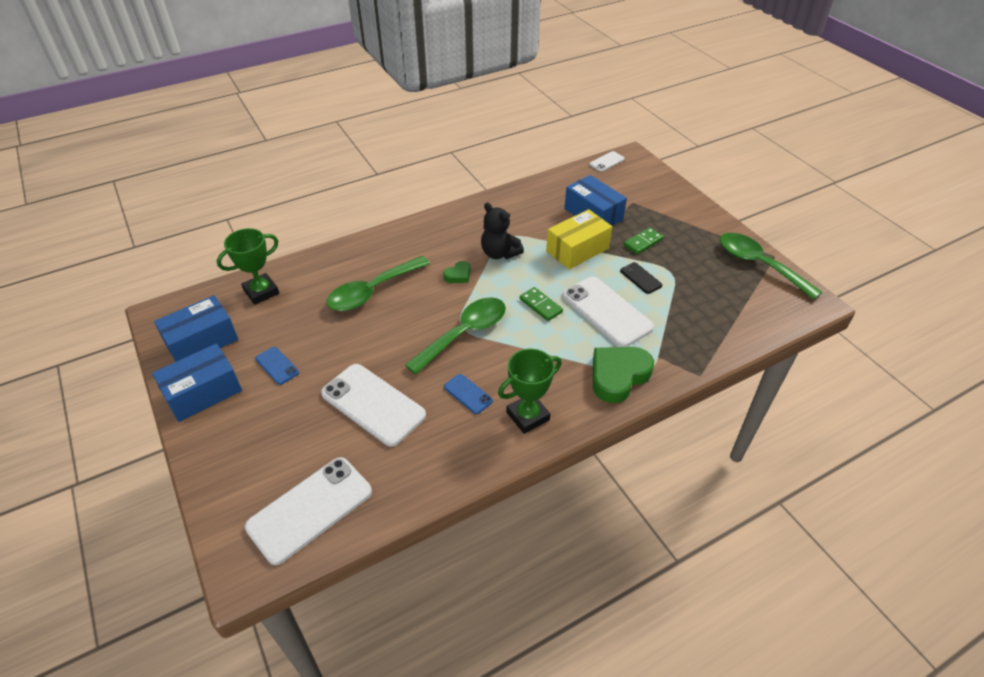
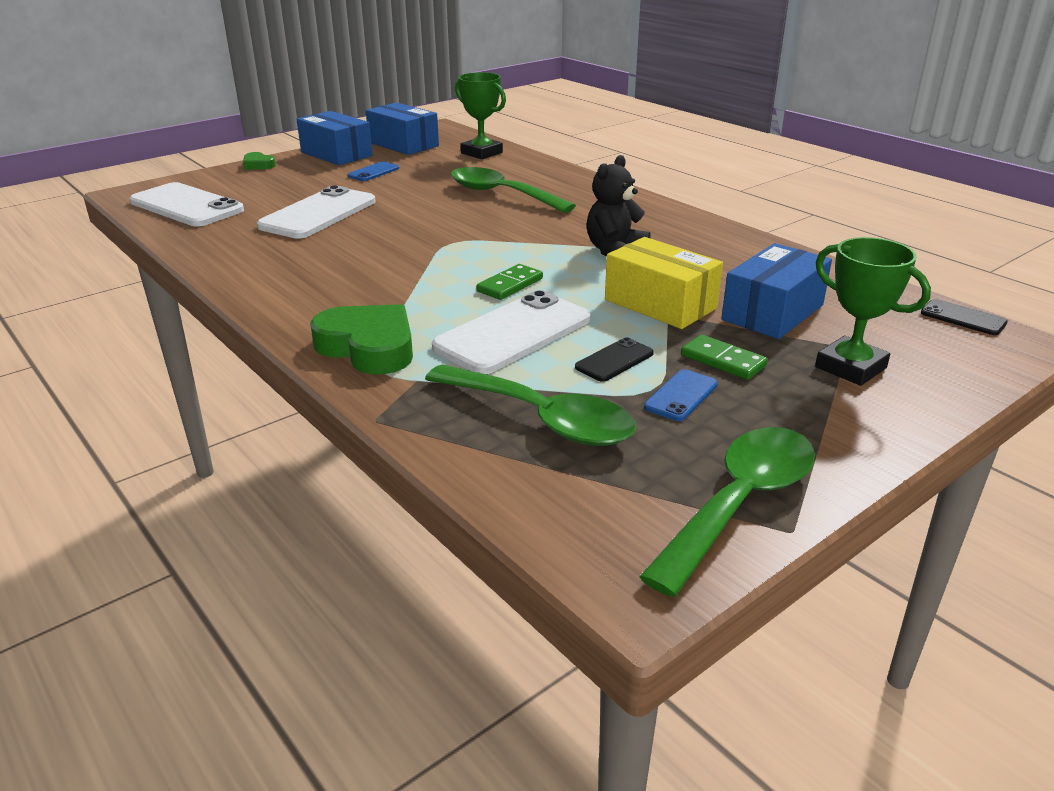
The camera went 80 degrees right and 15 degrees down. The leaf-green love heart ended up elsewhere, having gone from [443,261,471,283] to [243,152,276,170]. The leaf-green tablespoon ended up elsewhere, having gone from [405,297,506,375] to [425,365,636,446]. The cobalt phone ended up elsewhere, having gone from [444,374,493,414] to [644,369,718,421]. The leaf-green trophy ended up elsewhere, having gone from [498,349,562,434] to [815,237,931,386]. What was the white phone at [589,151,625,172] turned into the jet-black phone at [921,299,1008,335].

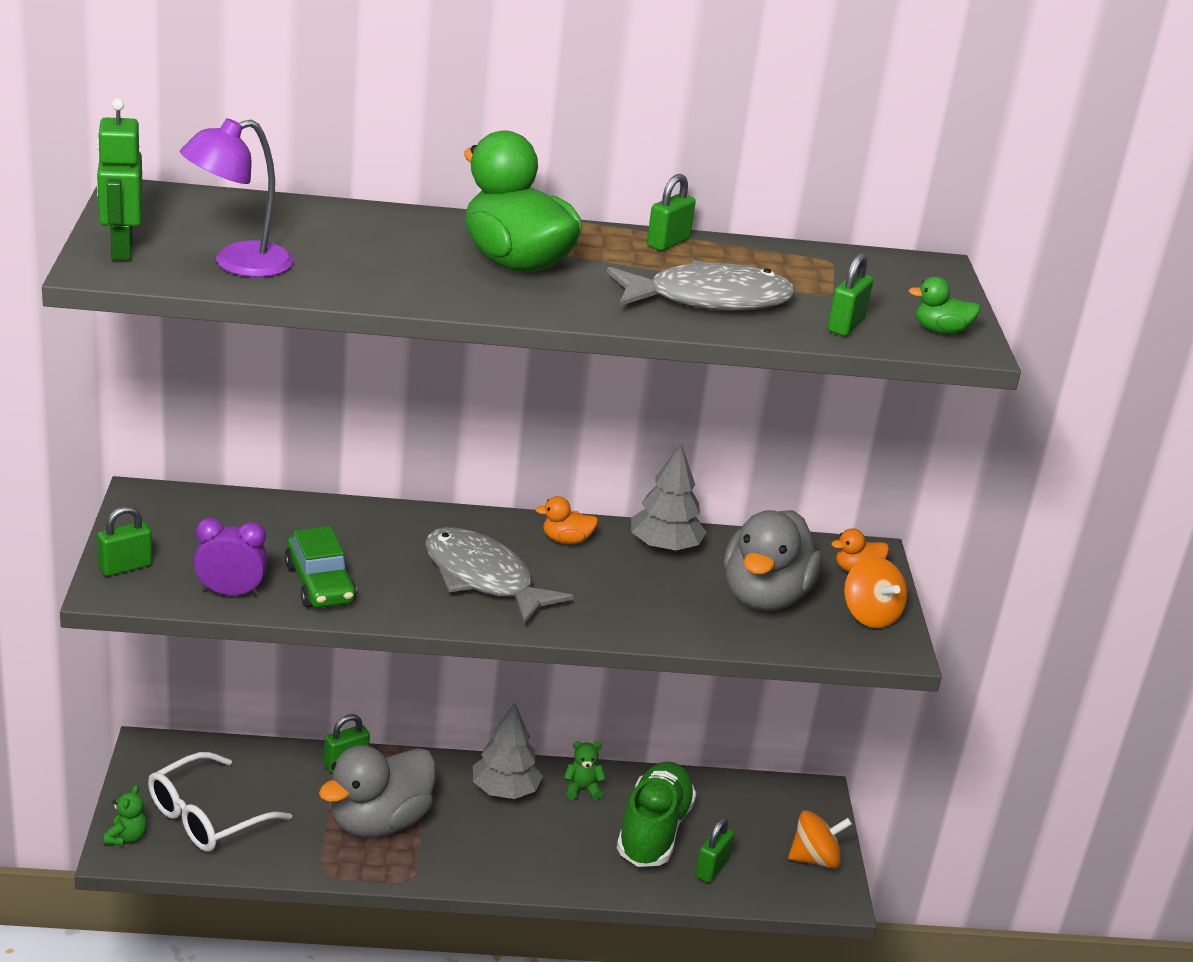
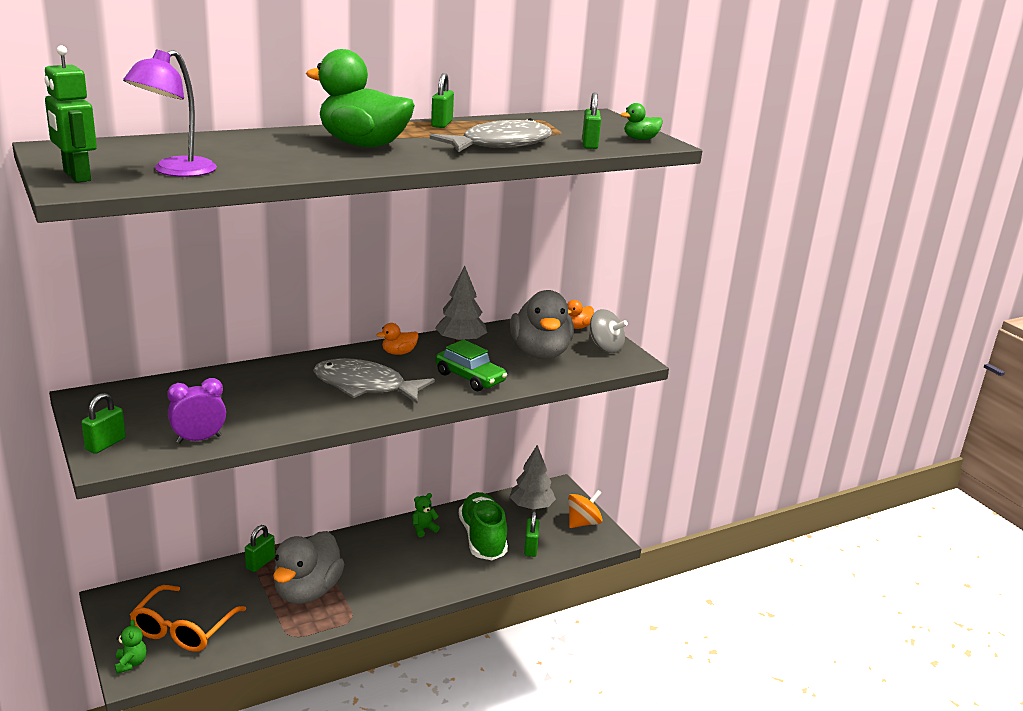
The camera went 25 degrees left and 5 degrees down. What was the white spectacles at [148,752,292,852] turned into the orange spectacles at [130,585,246,652]. The leaf-green toy car ended up elsewhere, having gone from [284,526,357,608] to [435,339,507,391]. The gray fir tree ended up elsewhere, having gone from [473,703,543,799] to [510,445,556,510]. What was the orange whirligig at [844,557,907,628] turned into the gray whirligig at [589,309,628,353].

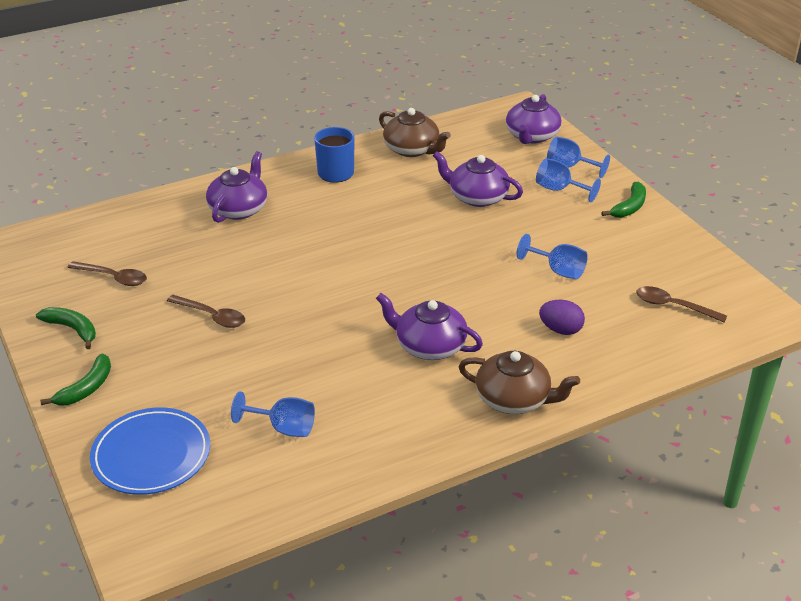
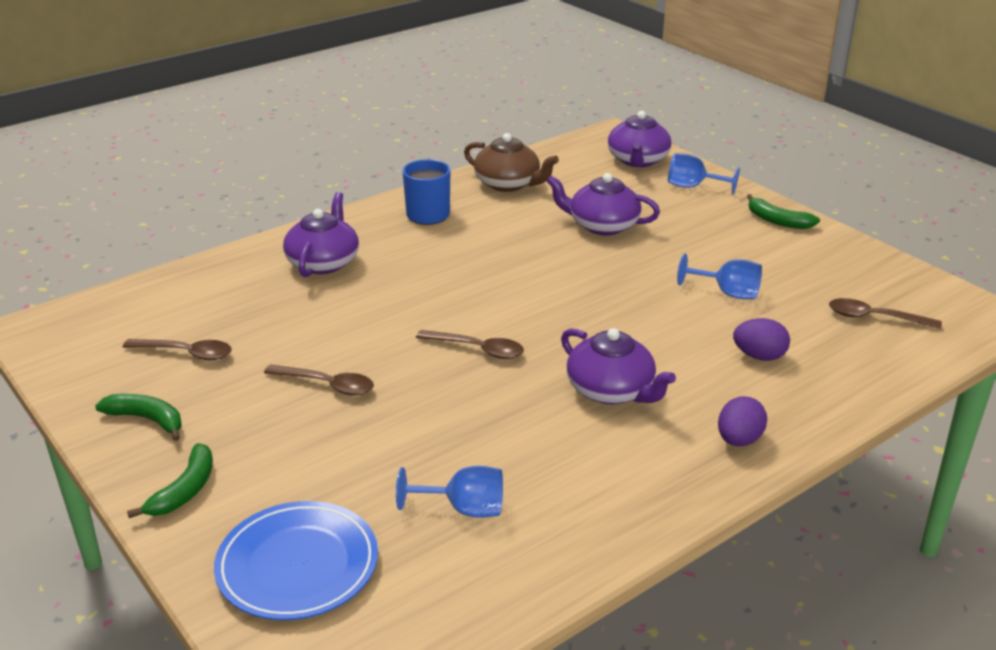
The camera went 10 degrees left and 5 degrees down. The second view gained the brown tablespoon at [416,330,524,359]. The violet tea pot at [376,293,483,360] ended up facing another way, 150 degrees counterclockwise from before. Where the brown tea pot stood at [458,351,580,414], the violet toy egg came to stand at [718,396,767,446]. The leaf-green toy banana at [601,182,646,218] ended up facing another way, 105 degrees clockwise from before. The second view lost the cobalt chalice at [536,158,601,202].

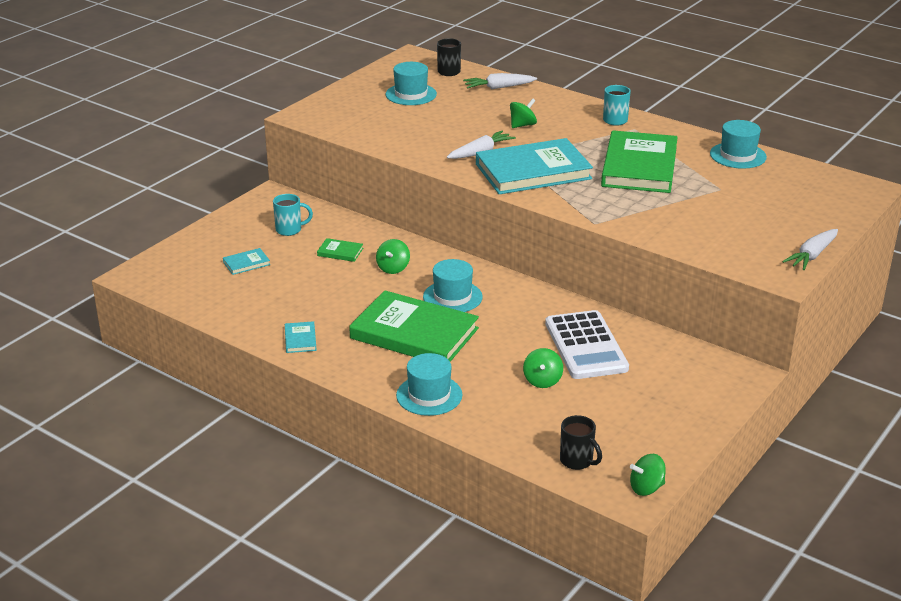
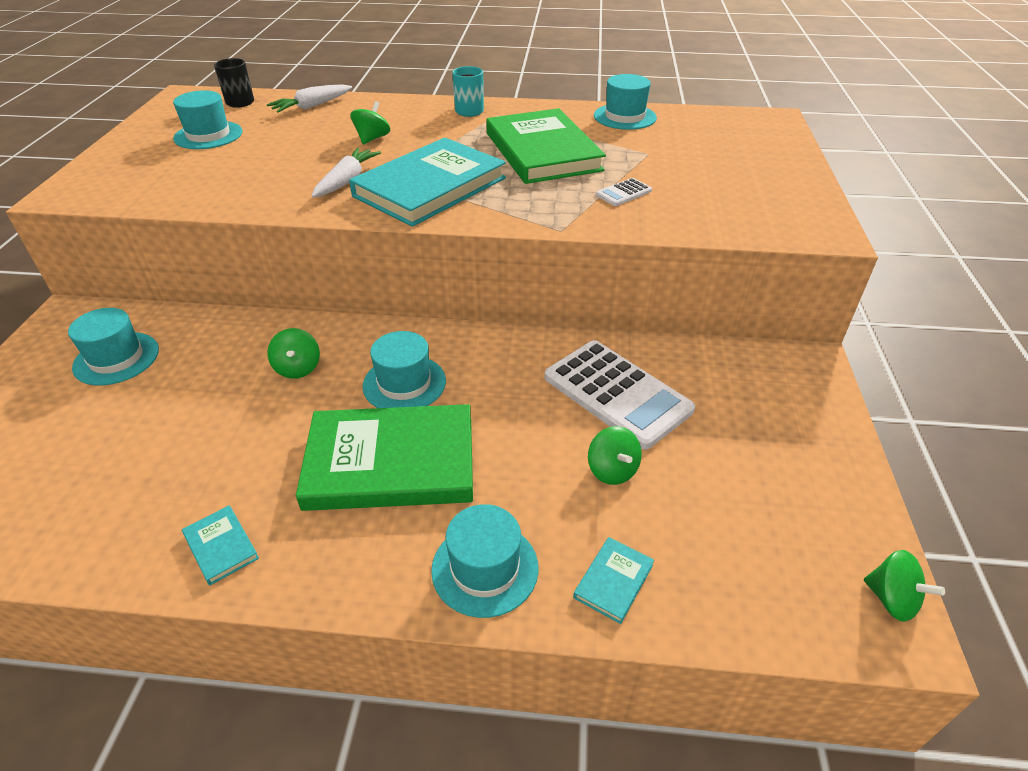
The camera went 30 degrees left and 10 degrees up. Where the aqua coffee mug stood at [273,194,313,236], the aqua tall hat came to stand at [68,308,159,385]. The aqua hardback ended up elsewhere, having gone from [223,248,270,275] to [573,537,654,624]. The second view gained the white pocket calculator at [596,178,652,206]. The leaf-green whirligig at [630,454,666,496] ended up facing another way, 90 degrees counterclockwise from before. The second view lost the leaf-green hardback at [317,238,363,262]. The second view lost the jet-black coffee mug at [560,415,602,470]. The second view lost the white toy carrot at [782,229,838,270].

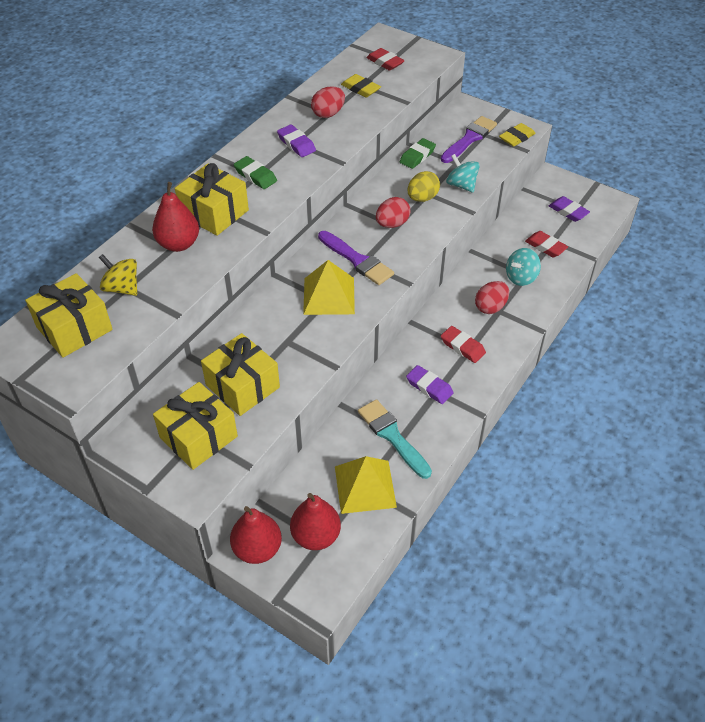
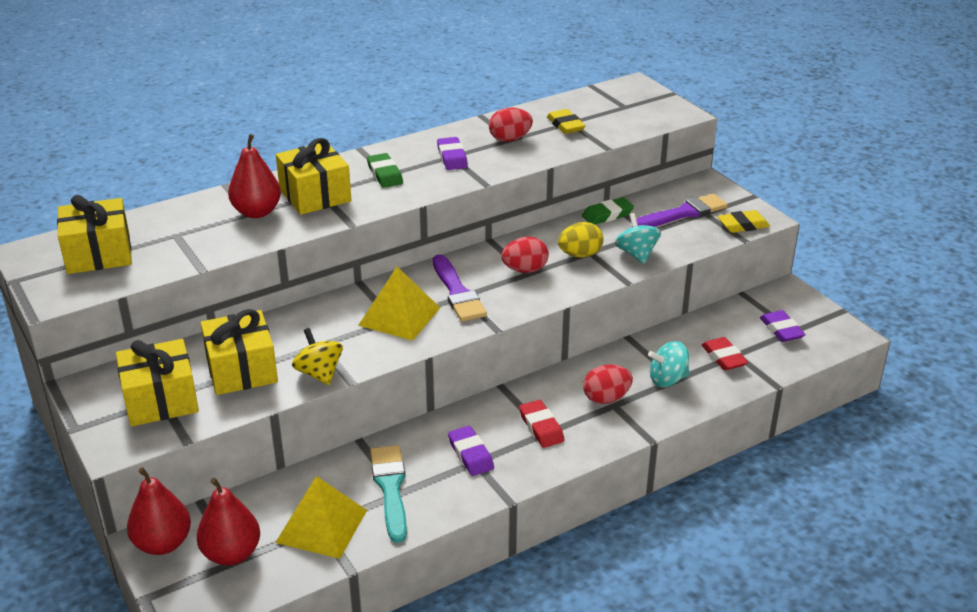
The camera went 25 degrees right and 15 degrees down. The yellow whirligig ended up elsewhere, having gone from [99,254,137,296] to [292,328,343,385]. The second view lost the scarlet pencil eraser at [366,48,405,71].

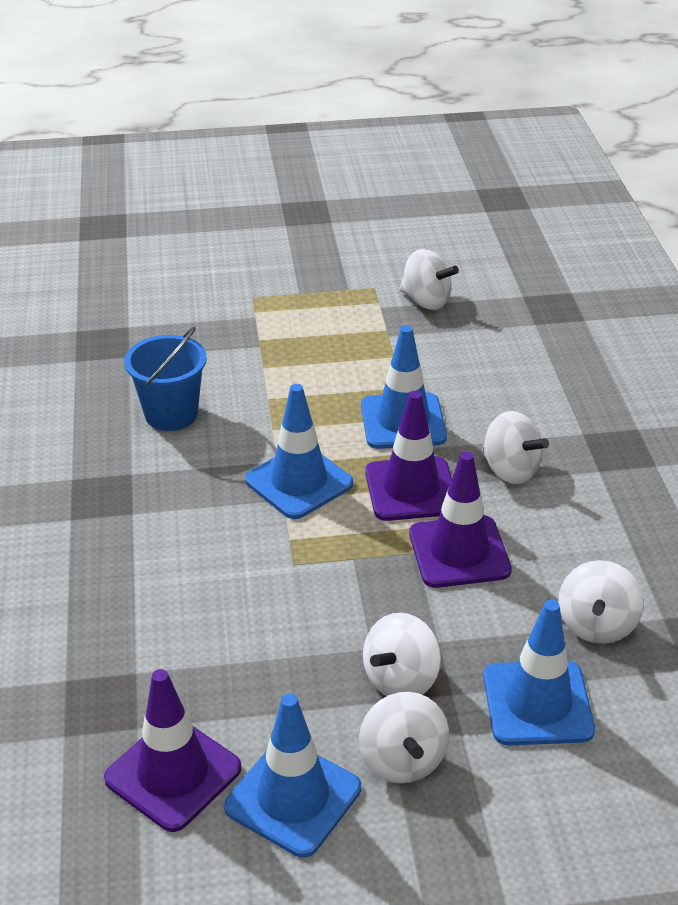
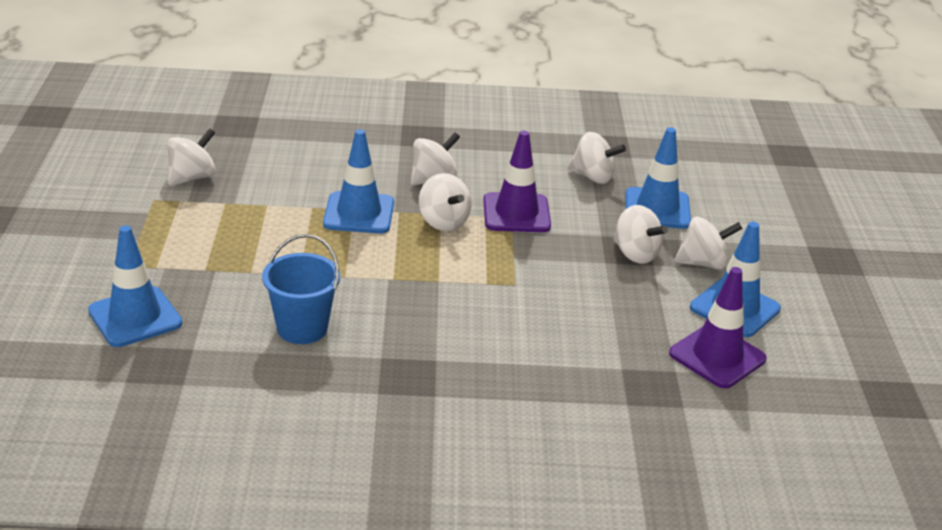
The camera went 85 degrees left and 5 degrees down. The cobalt safety cone ended up elsewhere, having gone from [245,384,353,519] to [88,225,182,347]. Where the violet safety cone stood at [365,391,452,521], the white whirligig came to stand at [419,173,471,231].

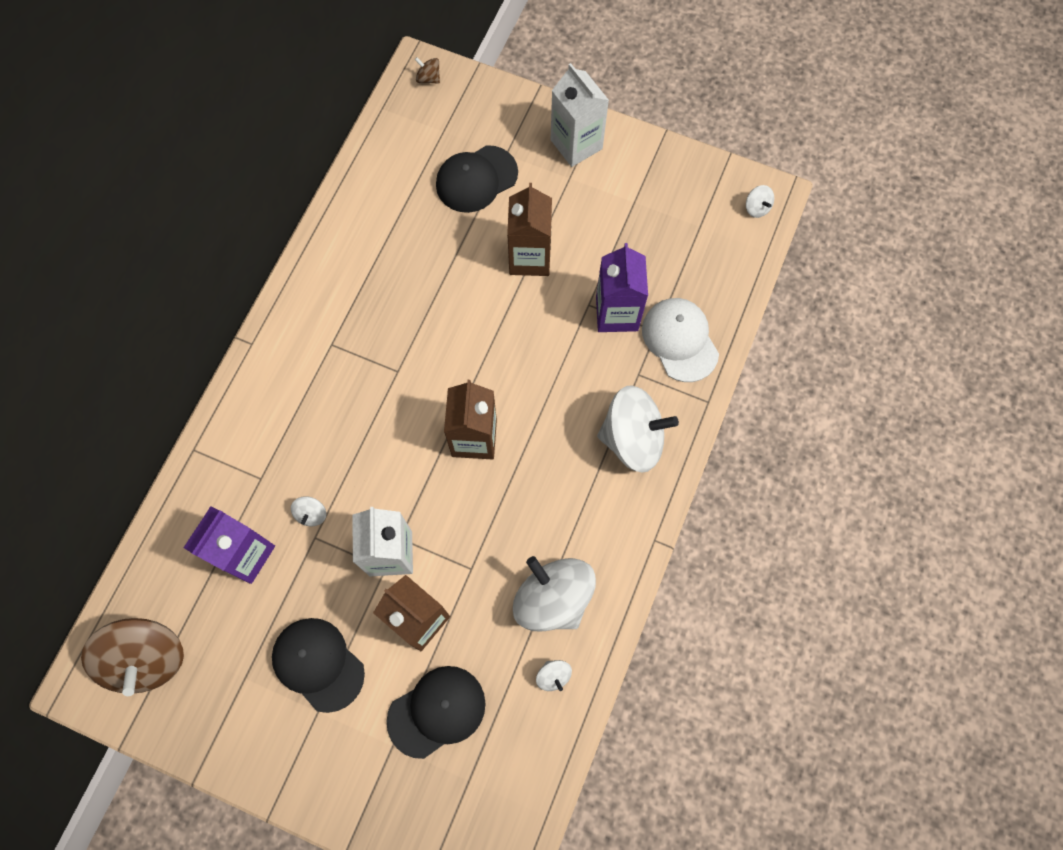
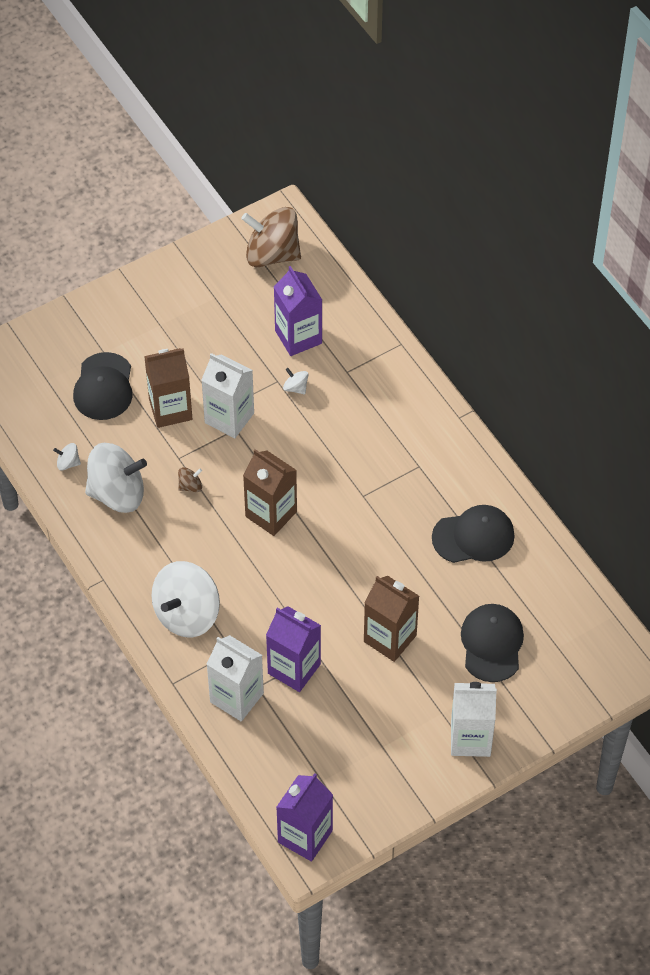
The camera went 125 degrees right and 15 degrees down. The brown whirligig ended up elsewhere, having gone from [415,57,440,84] to [178,467,202,492]. Where the white peaked cap stood at [642,298,719,382], the white juice carton came to stand at [207,635,264,721]. Where the white whirligig stood at [746,185,774,218], the violet juice carton came to stand at [276,773,333,862]. The jet-black peaked cap ended up elsewhere, having gone from [272,618,365,713] to [432,505,515,563].

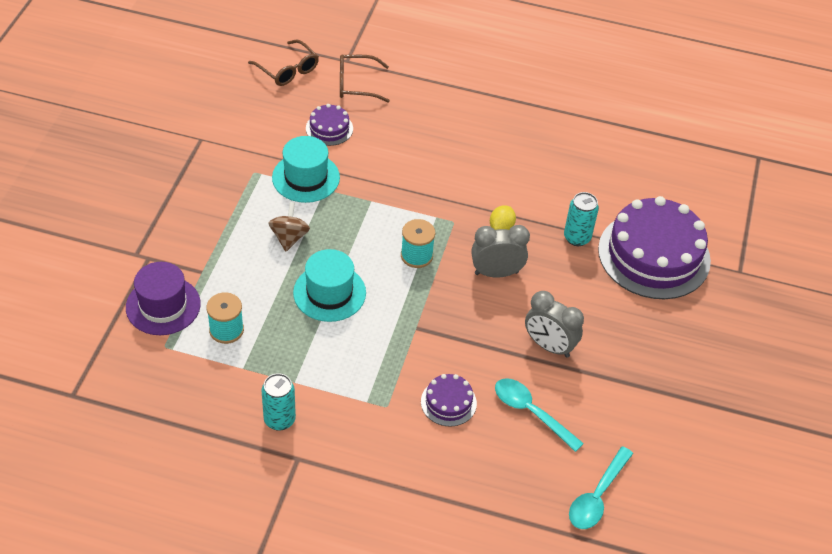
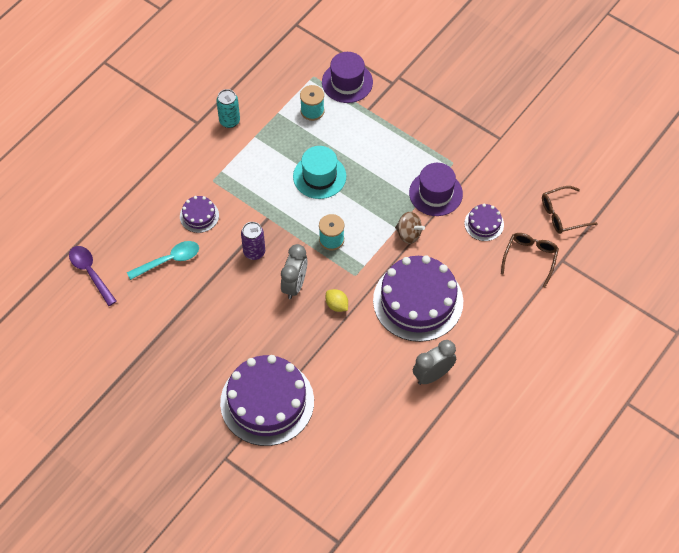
The camera went 115 degrees right and 10 degrees up. What was the aqua tablespoon at [569,446,633,529] turned into the violet tablespoon at [69,246,117,306]. The second view gained the violet tin at [241,222,265,260]. The second view gained the violet layer cake at [373,255,463,342]. The brown whirligig ended up elsewhere, having gone from [269,202,310,252] to [395,212,425,244]. What was the aqua tall hat at [272,136,340,203] turned into the violet tall hat at [409,163,463,216]. The gray clock ended up elsewhere, having gone from [525,291,584,358] to [413,340,456,385]. The second view lost the aqua tin at [564,192,599,246].

